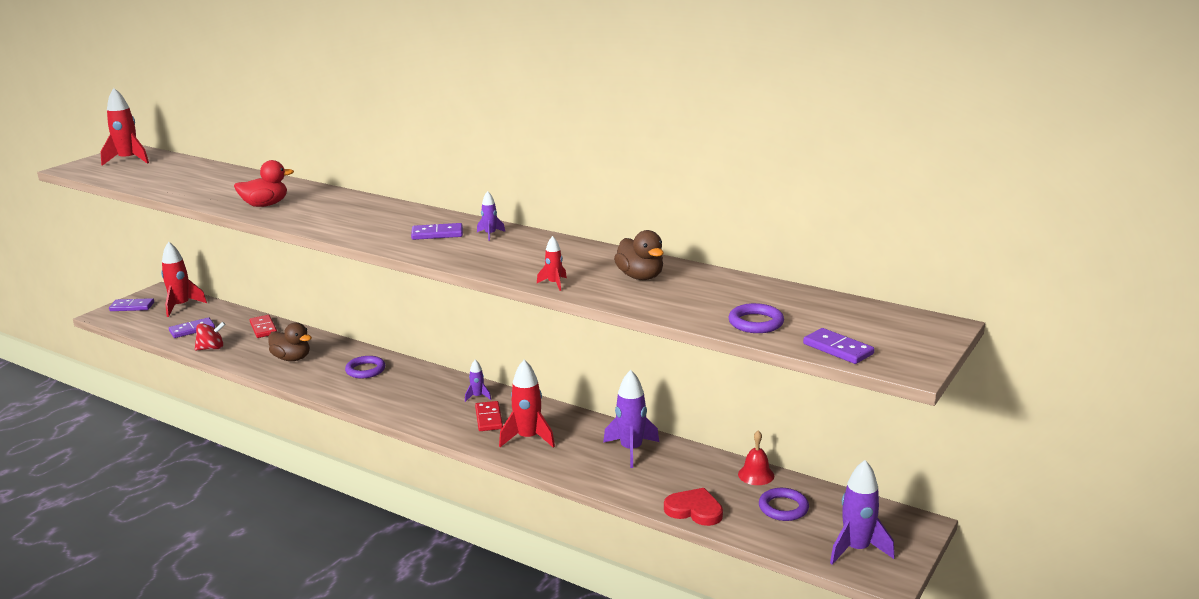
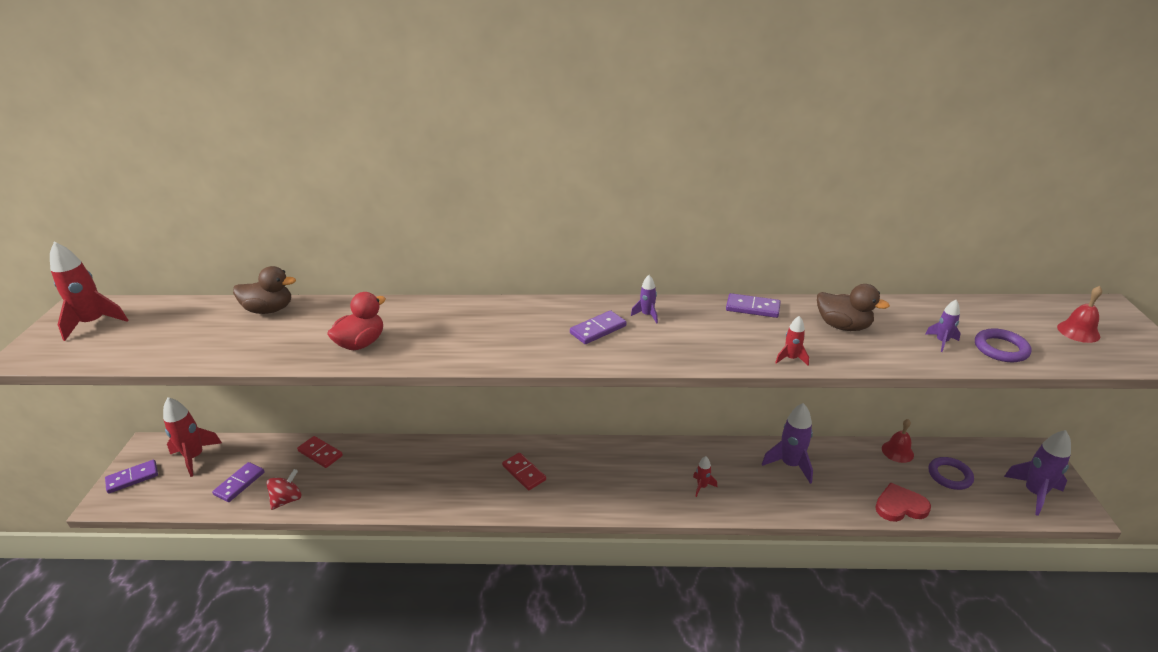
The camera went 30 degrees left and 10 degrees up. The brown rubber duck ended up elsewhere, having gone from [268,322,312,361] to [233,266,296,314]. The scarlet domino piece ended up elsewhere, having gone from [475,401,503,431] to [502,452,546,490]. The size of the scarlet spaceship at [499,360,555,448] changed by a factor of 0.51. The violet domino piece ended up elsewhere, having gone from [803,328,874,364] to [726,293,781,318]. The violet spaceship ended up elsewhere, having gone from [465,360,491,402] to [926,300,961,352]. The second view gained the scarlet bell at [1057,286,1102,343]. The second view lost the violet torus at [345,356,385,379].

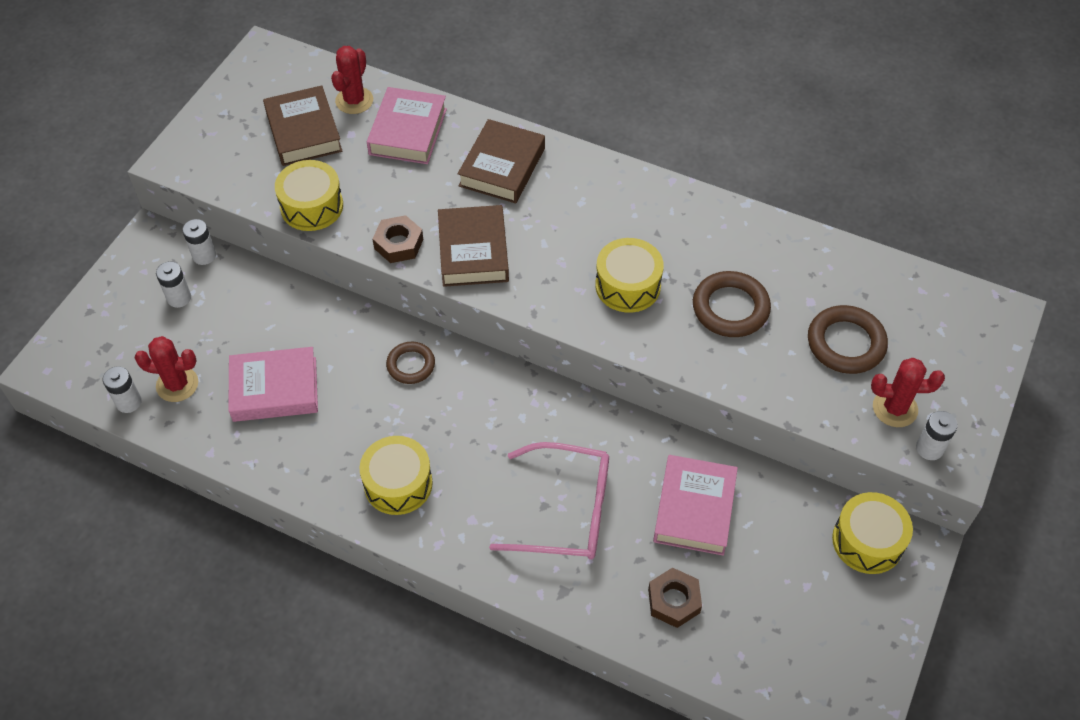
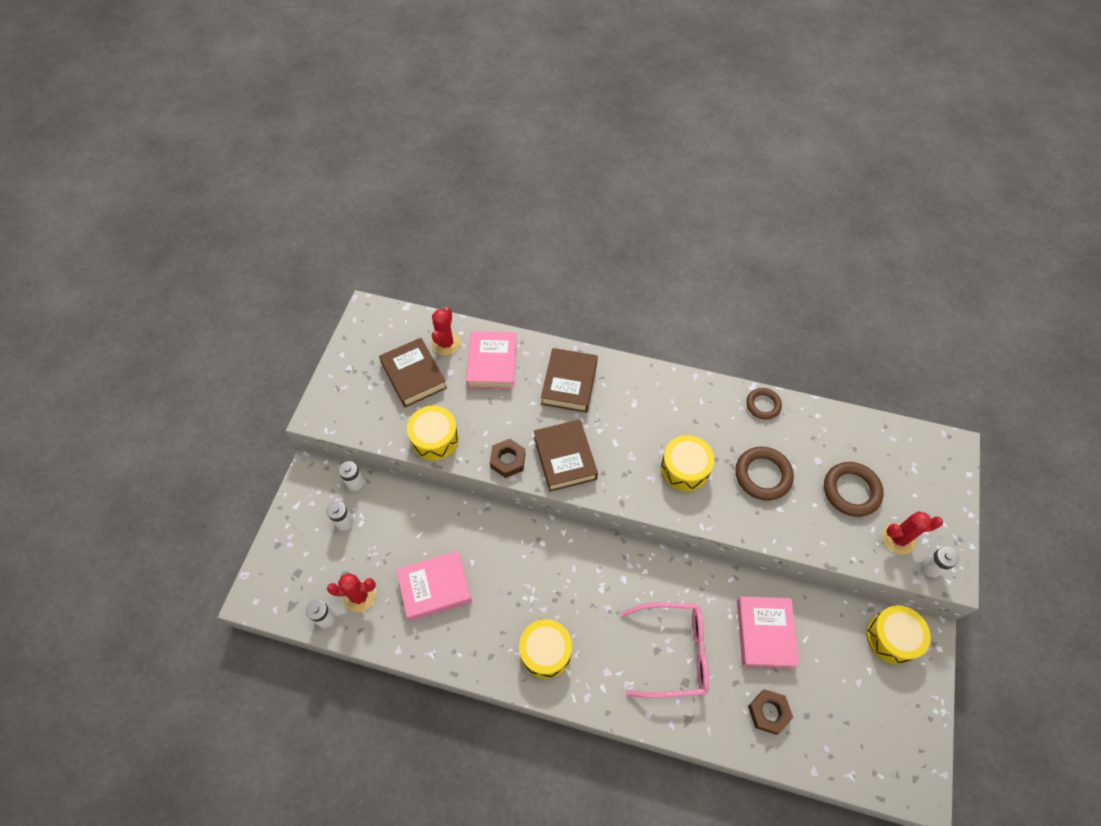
The camera went 10 degrees left and 5 degrees up. The brown torus ended up elsewhere, having gone from [386,342,435,384] to [746,388,782,420].

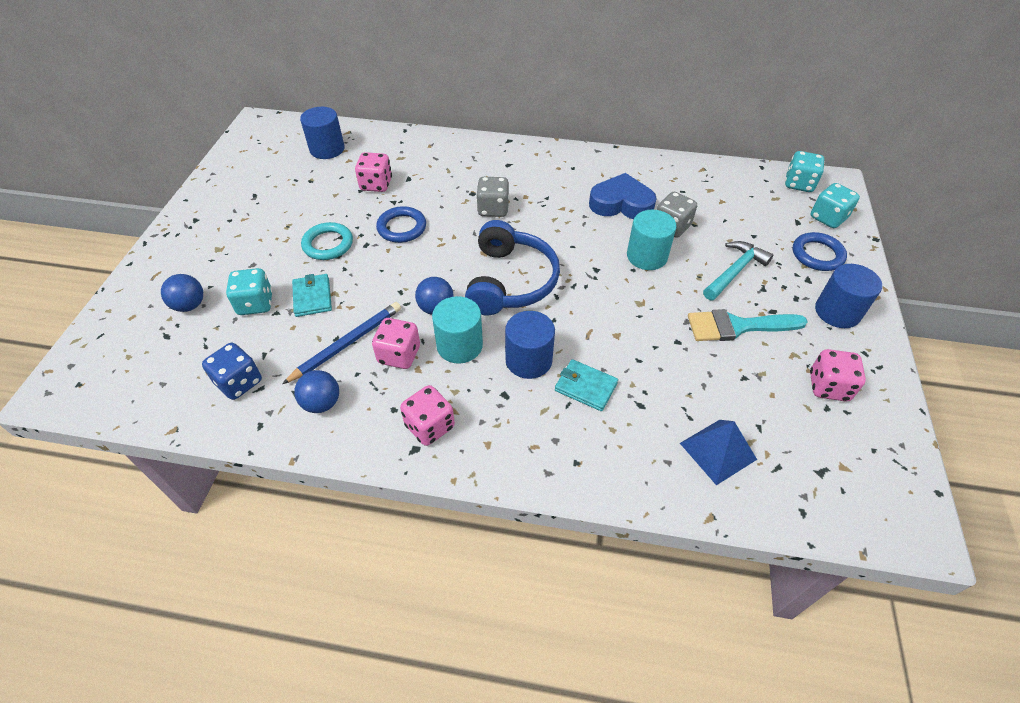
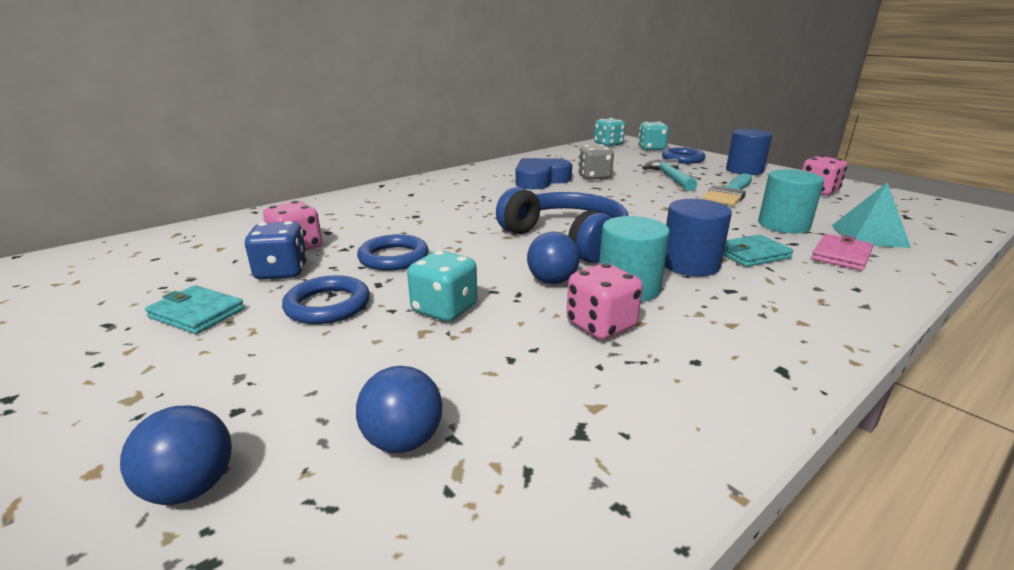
The camera went 50 degrees left and 25 degrees down. The aqua billfold ended up elsewhere, having gone from [292,274,332,317] to [145,285,244,334]. The cobalt die ended up elsewhere, having gone from [202,343,262,400] to [244,221,307,280]. What was the aqua torus at [301,222,353,260] turned into the cobalt torus at [282,275,370,324]. The cobalt play ball ended up elsewhere, having gone from [294,370,339,413] to [356,366,442,453]. The aqua die ended up elsewhere, having gone from [226,268,273,315] to [407,251,477,322]. The aqua cylinder ended up elsewhere, having gone from [627,210,677,270] to [758,169,824,233]. The second view gained the rose-pink billfold at [811,234,874,271]. What was the cobalt solid pyramid at [680,420,757,485] turned into the aqua solid pyramid at [831,182,911,248]. The second view lost the cobalt wooden pencil at [282,302,401,384]. The second view lost the cobalt cylinder at [300,107,345,159]. The second view lost the rose-pink die at [400,385,455,446]. The second view lost the gray die at [476,177,509,217].

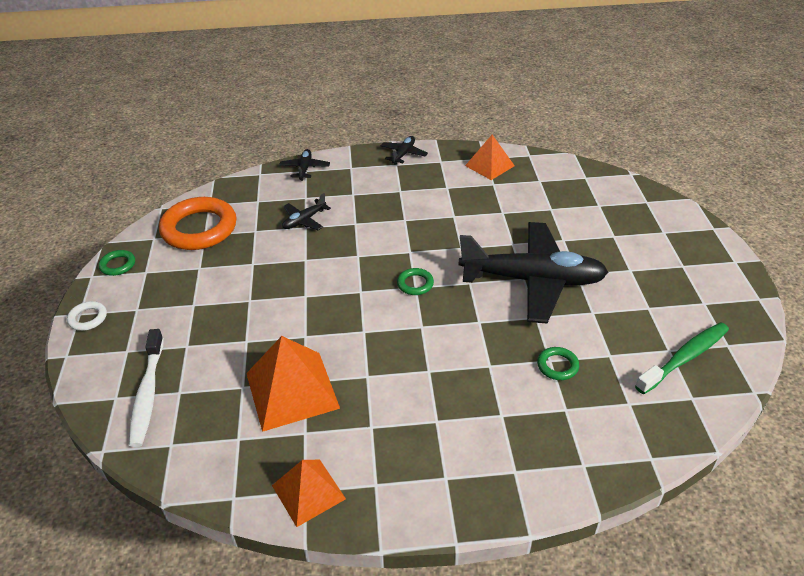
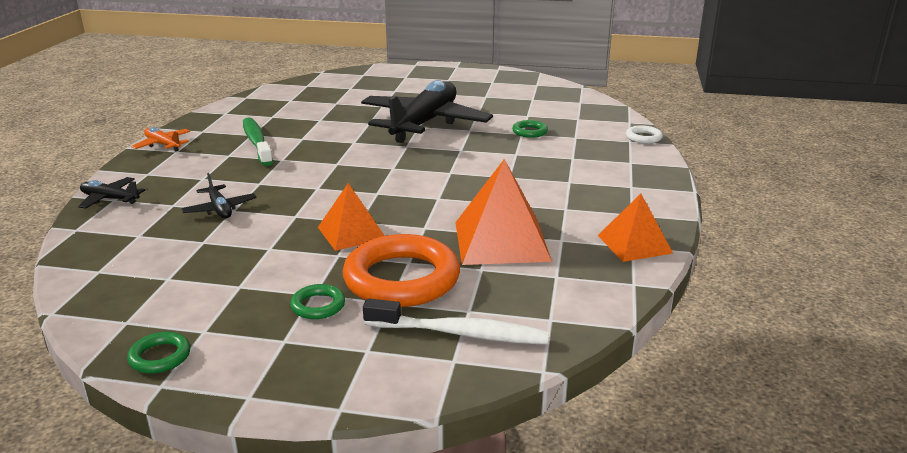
The camera went 75 degrees left and 15 degrees down. What was the jet-black aeroplane at [380,136,428,165] turned into the orange aeroplane at [131,127,190,151]. The leaf-green tooth brush ended up elsewhere, having gone from [635,322,729,394] to [243,118,273,166]. The leaf-green torus ended up elsewhere, having gone from [397,268,434,295] to [290,284,345,319]. The orange solid pyramid ended up elsewhere, having gone from [465,135,515,180] to [318,183,385,251]. The orange torus ended up elsewhere, having gone from [159,197,236,250] to [343,234,460,307]. The white torus ended up elsewhere, having gone from [67,301,107,331] to [626,125,663,144].

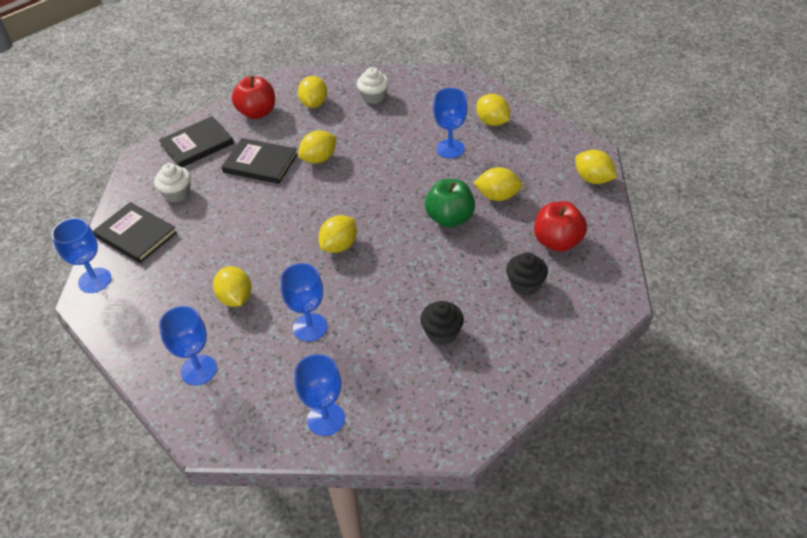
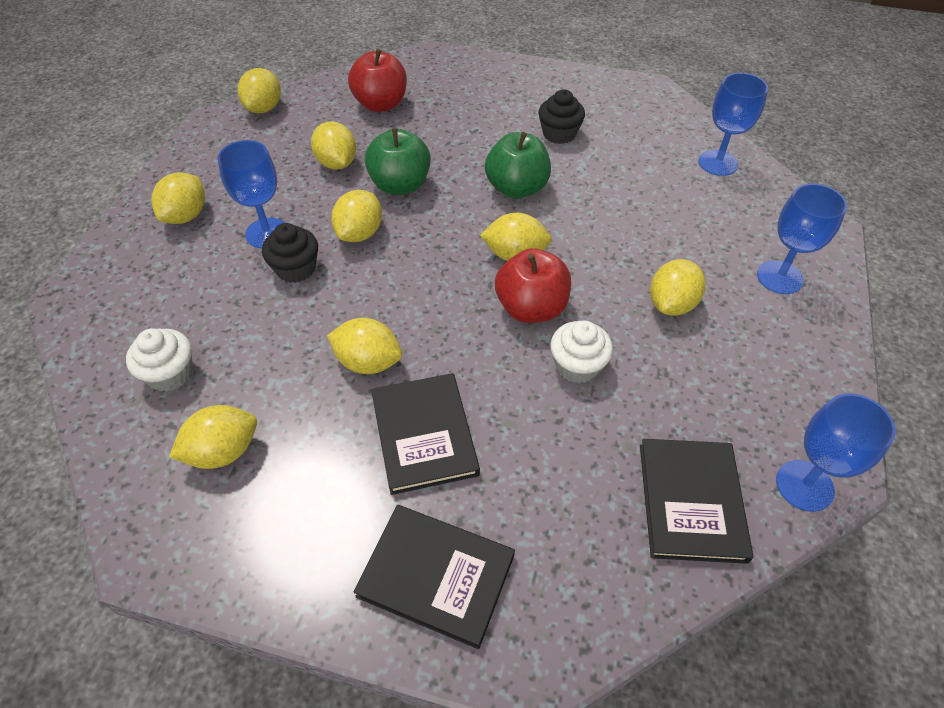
The camera went 125 degrees left and 5 degrees up. The jet-black muffin ended up elsewhere, having gone from [506,252,548,296] to [262,223,318,283]. The second view gained the yellow toy lemon at [331,190,382,242]. The second view gained the leaf-green apple at [485,132,551,199]. The scarlet apple ended up elsewhere, having gone from [232,76,275,119] to [495,248,571,323]. The white muffin ended up elsewhere, having gone from [154,163,191,203] to [550,320,613,384]. The second view lost the cobalt chalice at [280,263,327,342].

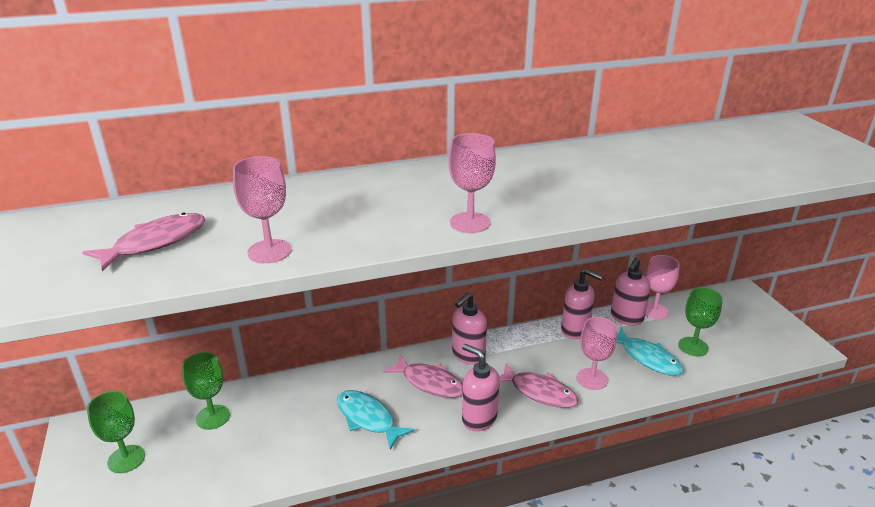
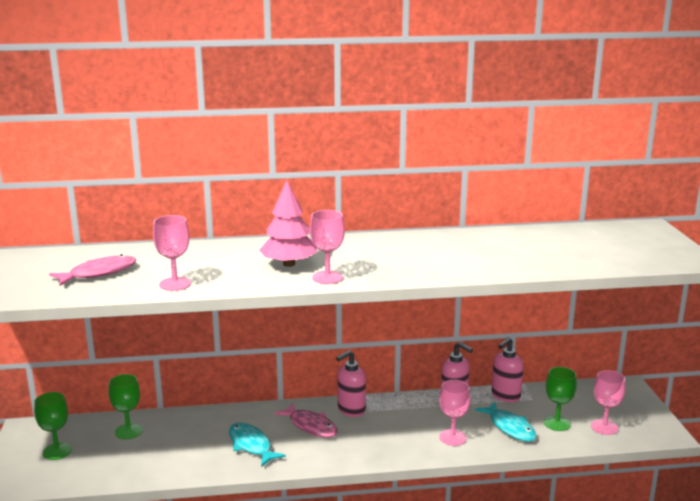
The camera went 10 degrees right and 10 degrees down. The second view gained the rose-pink fir tree at [259,180,317,267]. The rose-pink chalice ended up elsewhere, having gone from [645,255,679,320] to [591,370,626,435]. The second view lost the rose-pink soap dispenser at [462,344,500,431]. The second view lost the rose-pink toy fish at [499,363,579,408].

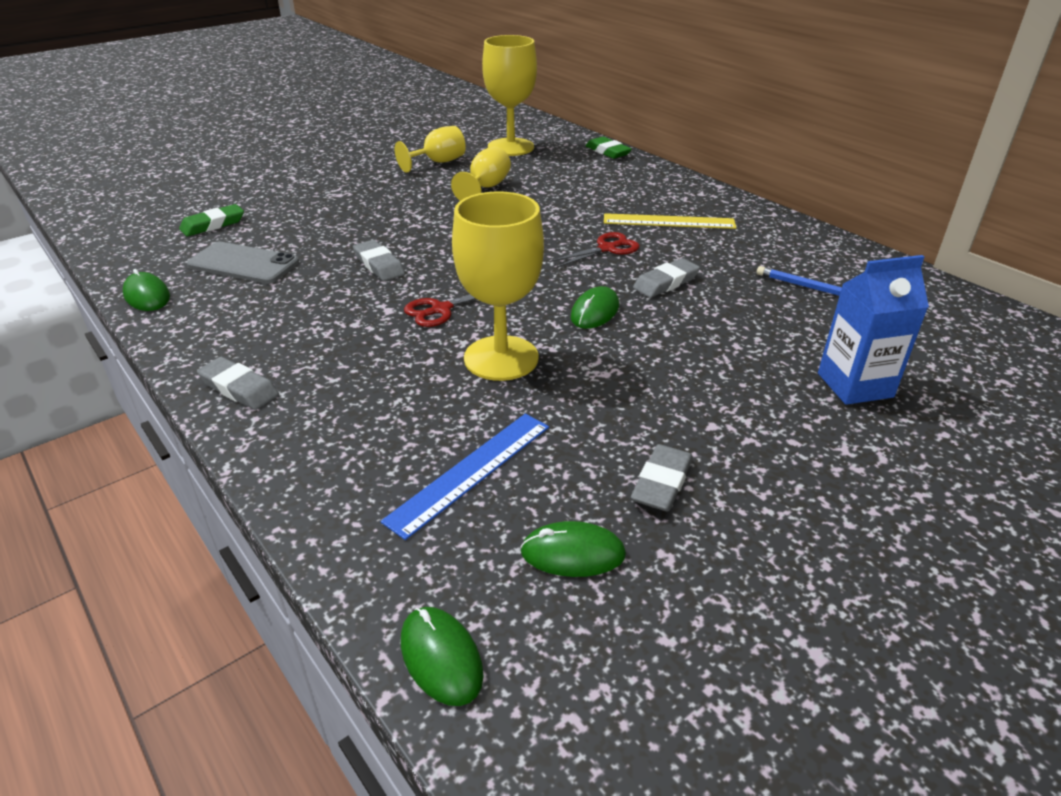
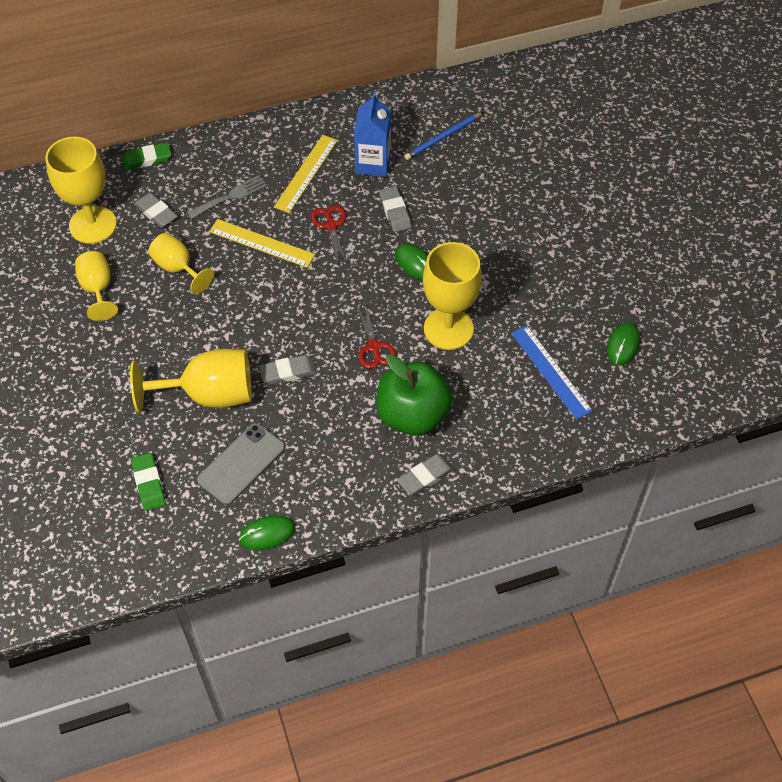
The camera went 70 degrees left and 20 degrees up. The second view gained the yellow chalice at [130,349,252,413]. The gray pencil eraser ended up elsewhere, having gone from [631,444,693,512] to [134,192,178,228]. The second view gained the gray table fork at [187,175,267,219]. The second view gained the yellow straightedge at [209,219,315,268]. The cobalt juice carton ended up elsewhere, having gone from [818,255,929,405] to [354,92,391,177]. The second view gained the leaf-green apple at [376,355,453,436]. The second view lost the leaf-green computer mouse at [401,607,484,706].

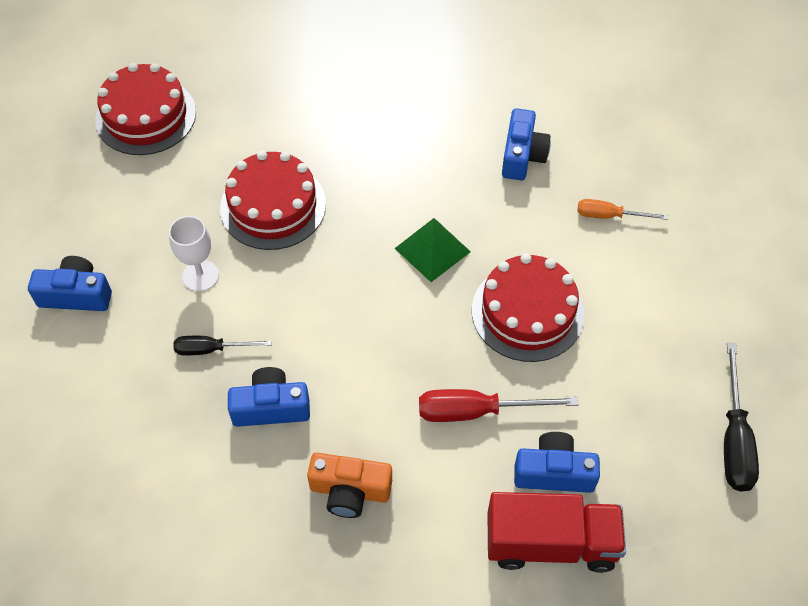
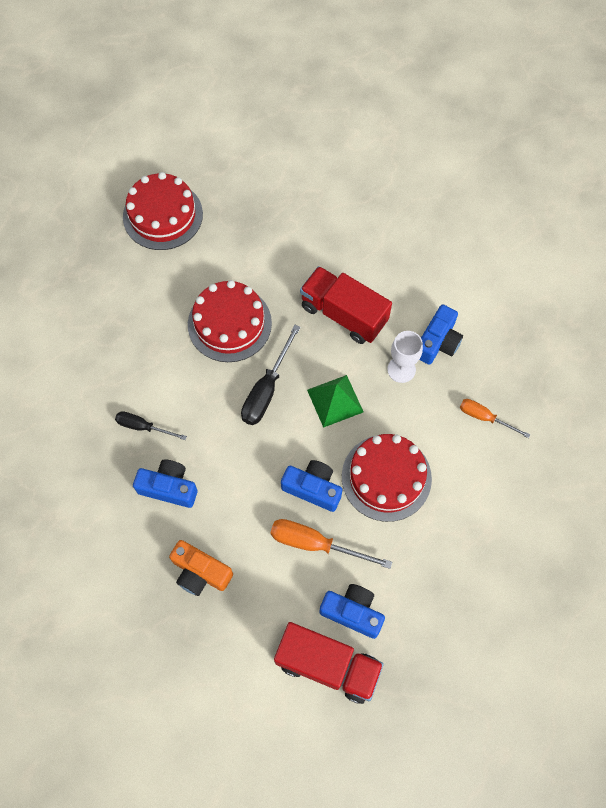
The camera went 20 degrees right and 10 degrees up. The jet-black hand screwdriver ended up elsewhere, having gone from [724,343,759,492] to [241,325,301,425]. What was the scarlet hand screwdriver at [419,389,578,422] turned into the orange hand screwdriver at [270,519,392,569]. The cobalt photo camera ended up elsewhere, having gone from [28,256,112,311] to [281,460,342,512]. The second view gained the scarlet toy truck at [300,266,392,344]. The white chalice ended up elsewhere, having gone from [169,216,219,292] to [387,331,423,383].

